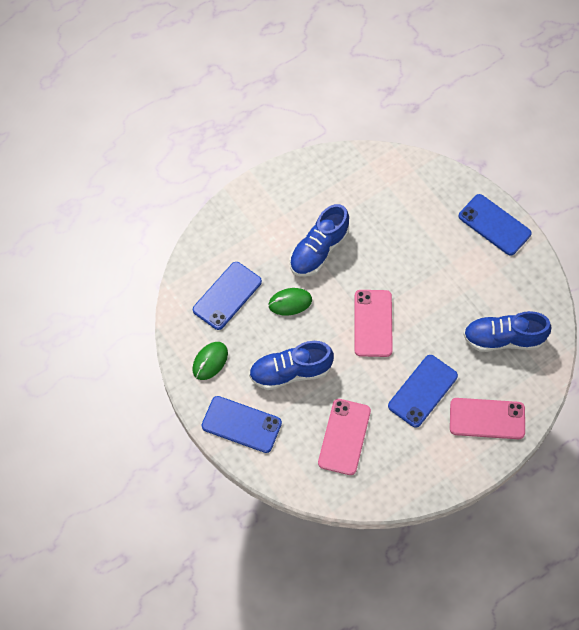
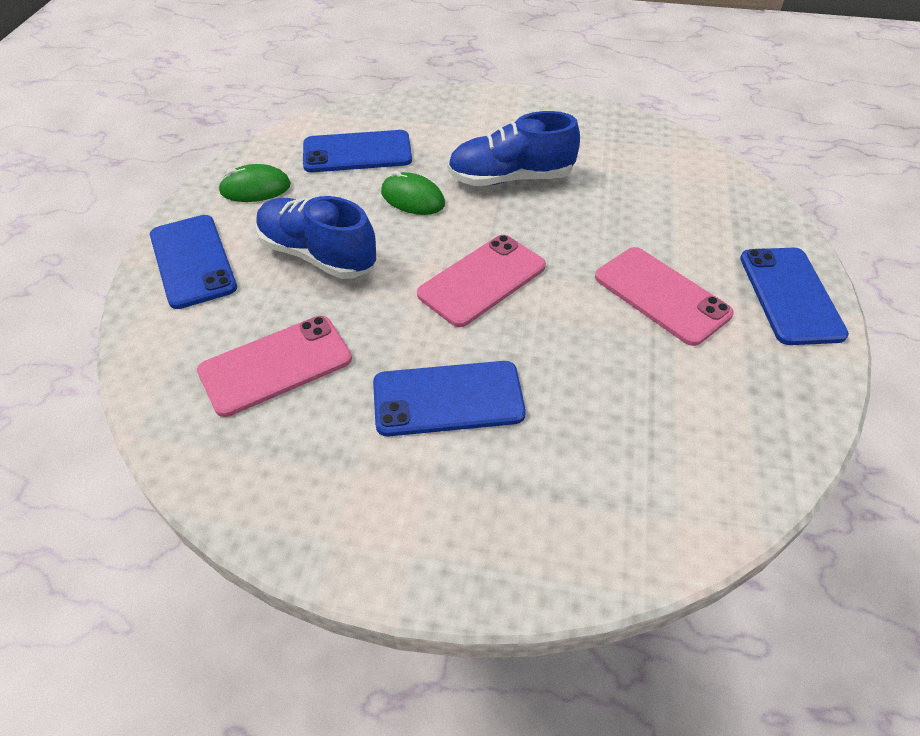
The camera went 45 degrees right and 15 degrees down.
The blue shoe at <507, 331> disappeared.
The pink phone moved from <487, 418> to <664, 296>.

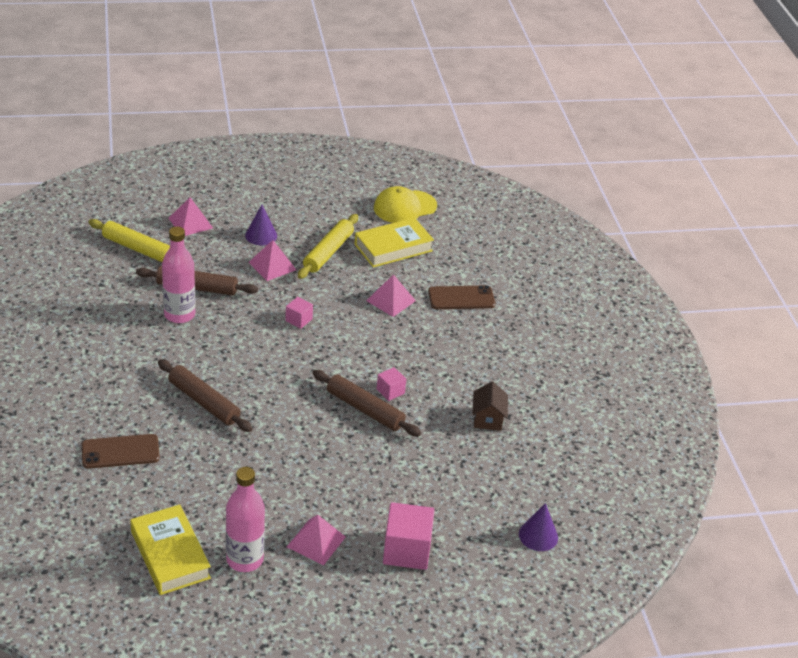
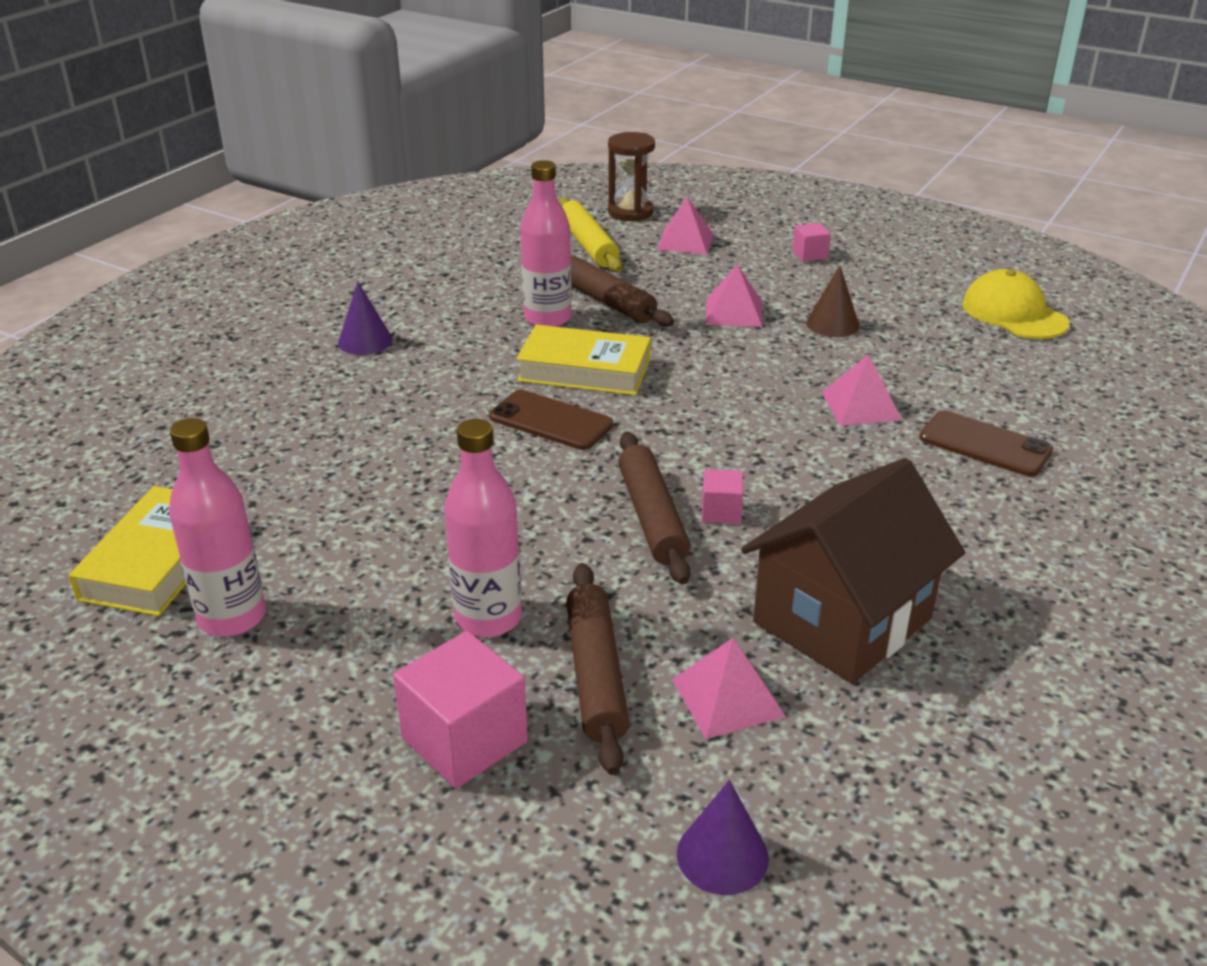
The camera went 45 degrees right and 5 degrees down.
The pink bottle at <483, 528> appeared.
The brown hourglass at <631, 176> appeared.
The brown phone moved from <121, 451> to <551, 420>.
The brown rolling pin moved from <205, 395> to <598, 669>.
The purple cone moved from <261, 224> to <365, 318>.
The pink cube moved from <299, 313> to <811, 242>.
The pink pyramid moved from <316, 540> to <729, 688>.
The yellow book moved from <394, 242> to <583, 360>.
The yellow rolling pin at <328, 246> was replaced by the brown cone at <833, 301>.
The yellow cap at <405, 204> turned 45 degrees clockwise.
The brown house at <490, 406> changed to 2.18 times the size.

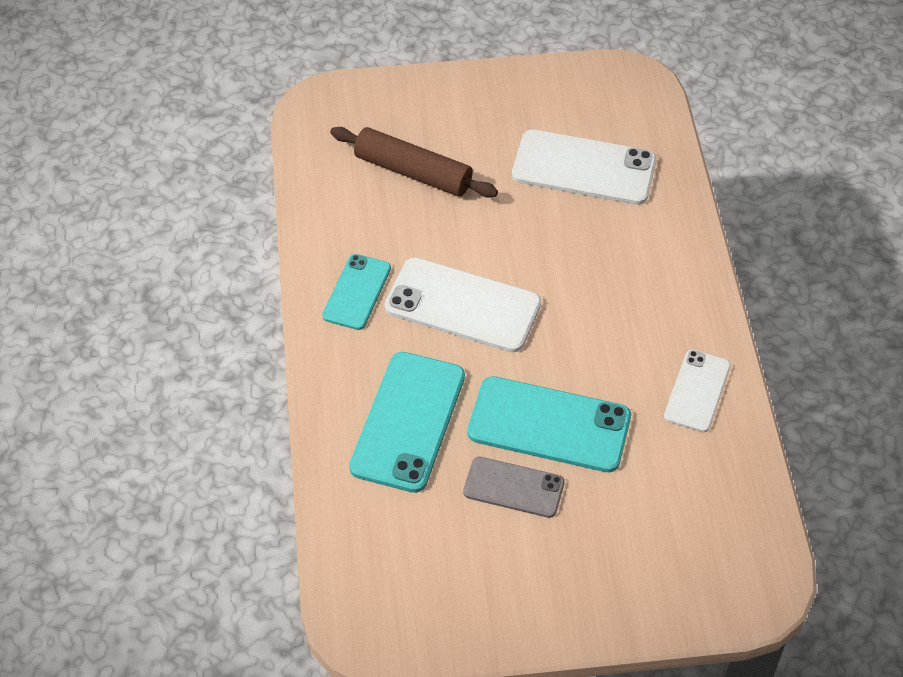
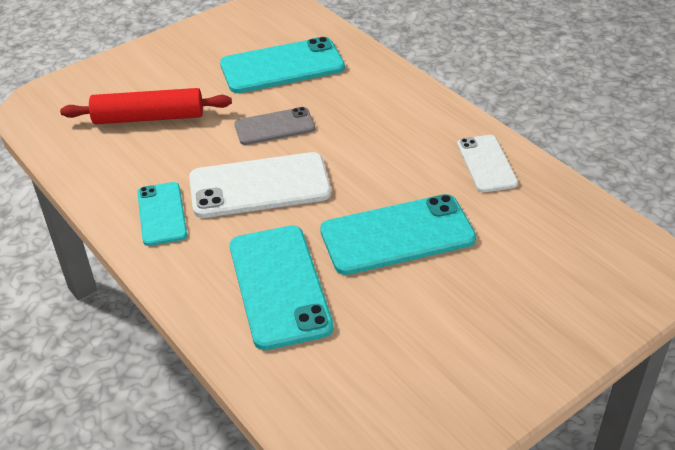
The camera went 30 degrees left and 10 degrees down.
The grey phone moved from <514, 487> to <274, 126>.
The brown rolling pin at <414, 162> became the red rolling pin at <146, 106>.
The white phone at <584, 167> became the turquoise phone at <282, 65>.

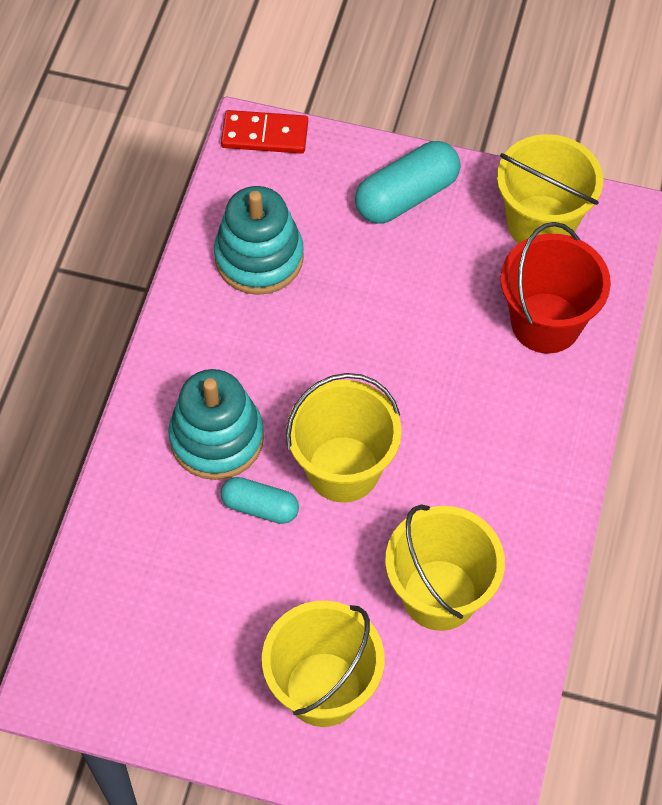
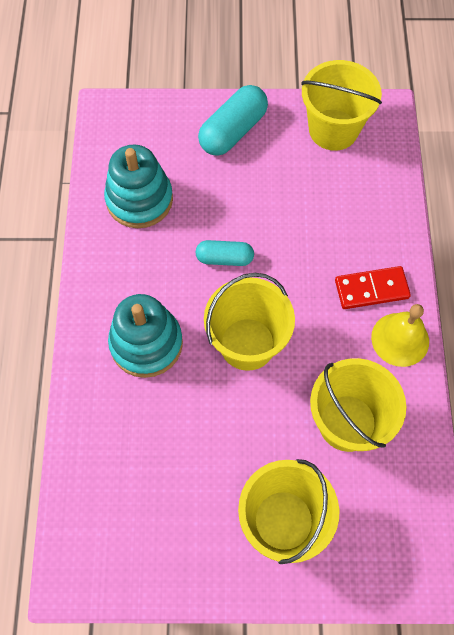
The camera went 15 degrees left and 5 degrees up.
The red bucket at <556, 287> disappeared.
The yellow bell at <400, 335> appeared.
The red domino moved from <264, 132> to <373, 287>.
The turquoise capsule moved from <260, 500> to <225, 253>.

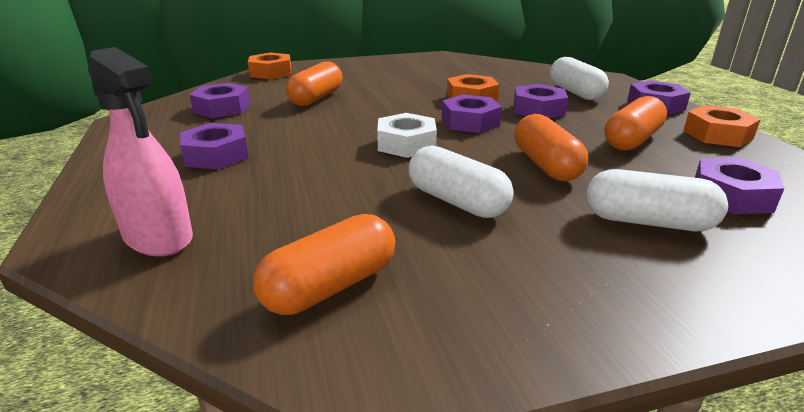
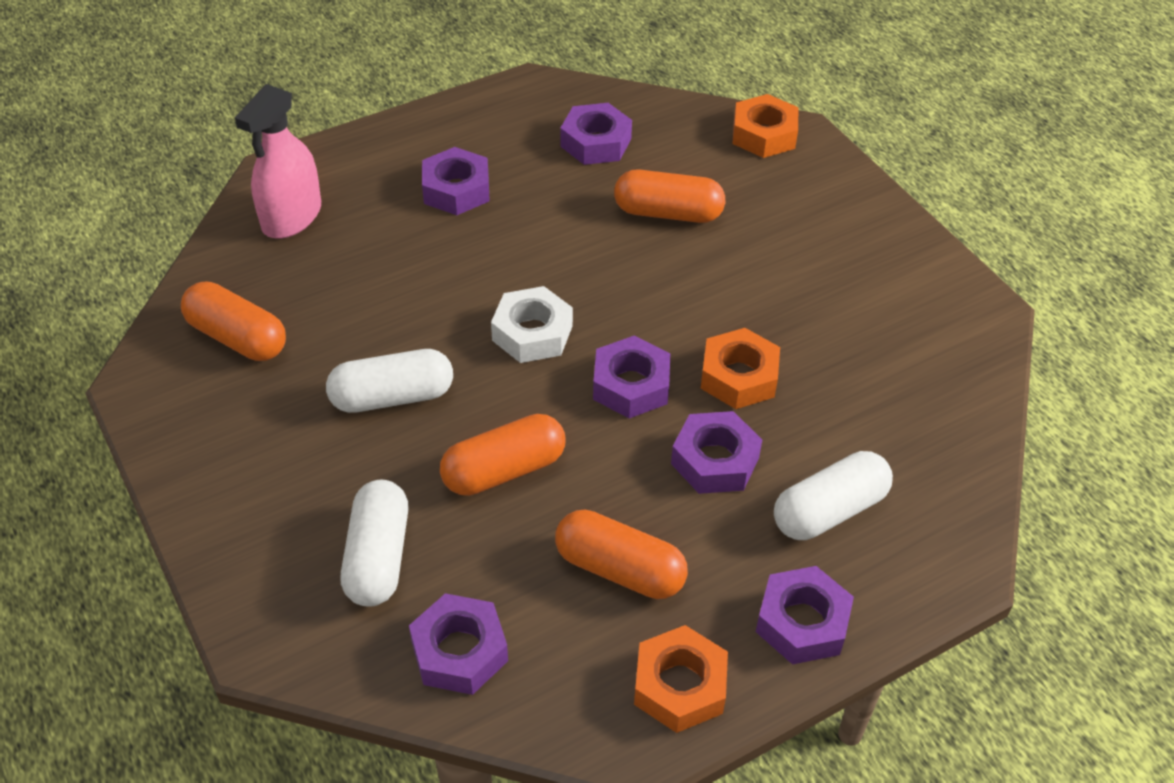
The camera went 75 degrees right and 20 degrees up.
The white capsule at <461, 182> turned 45 degrees clockwise.

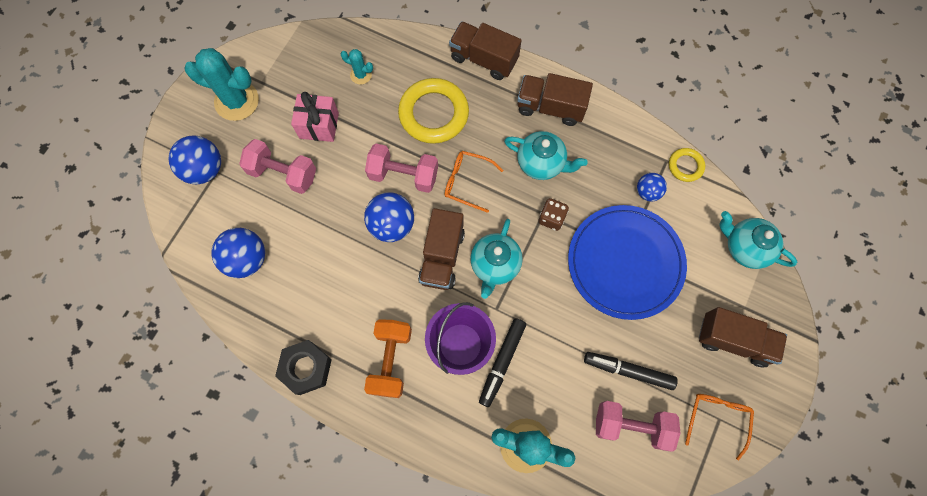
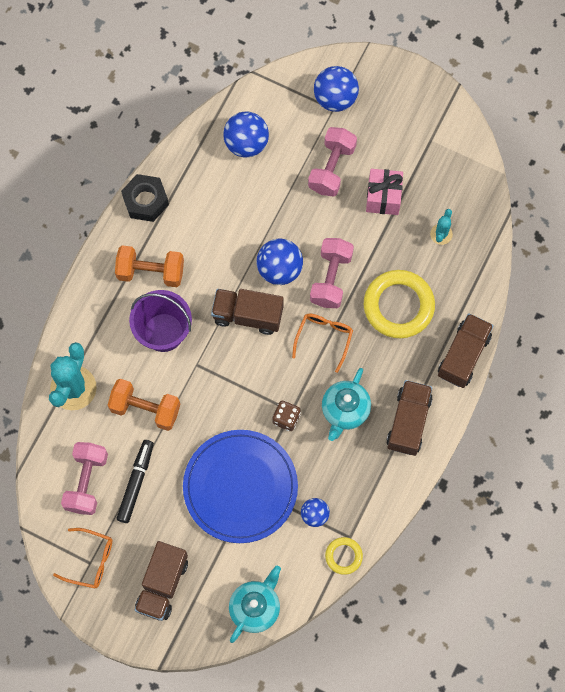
The camera went 90 degrees right and 0 degrees up.
The turquoise cactus at <221, 84> disappeared.
The turquoise teapot at <496, 259> disappeared.
The black marker at <502, 362> disappeared.
The orange dumbbell at <144, 405> appeared.

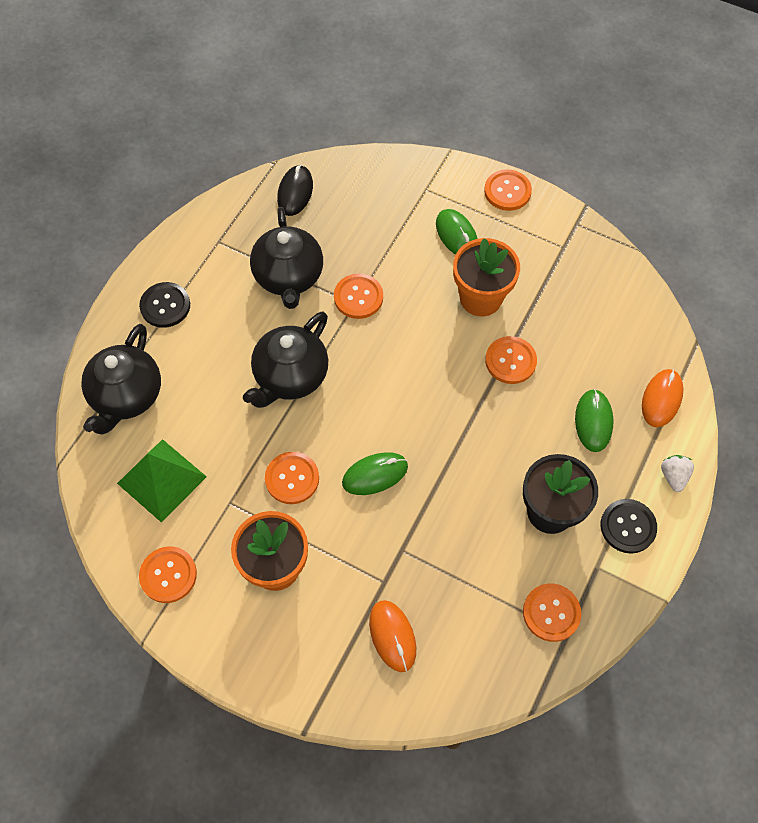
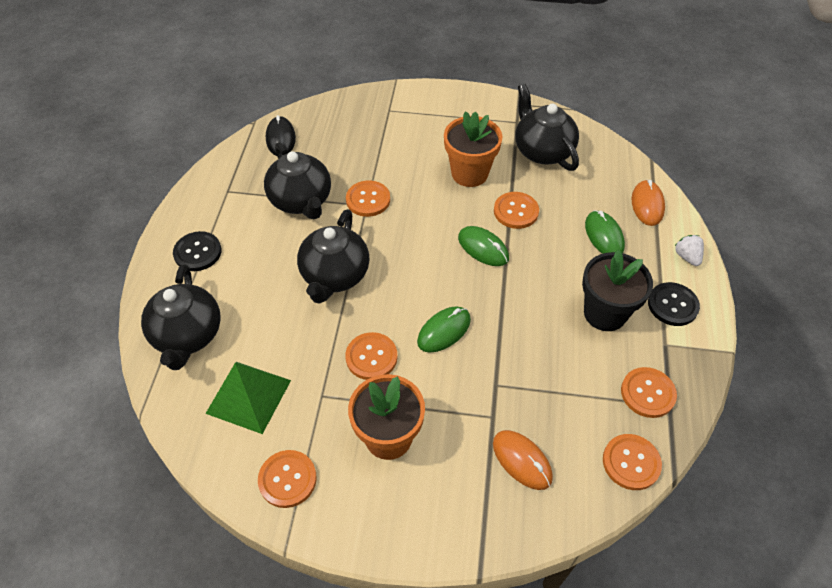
The camera went 20 degrees left and 10 degrees down.
The black teapot at <547, 127> appeared.
The green mouse moved from <457, 232> to <483, 246>.
The orange button moved from <508, 190> to <632, 462>.

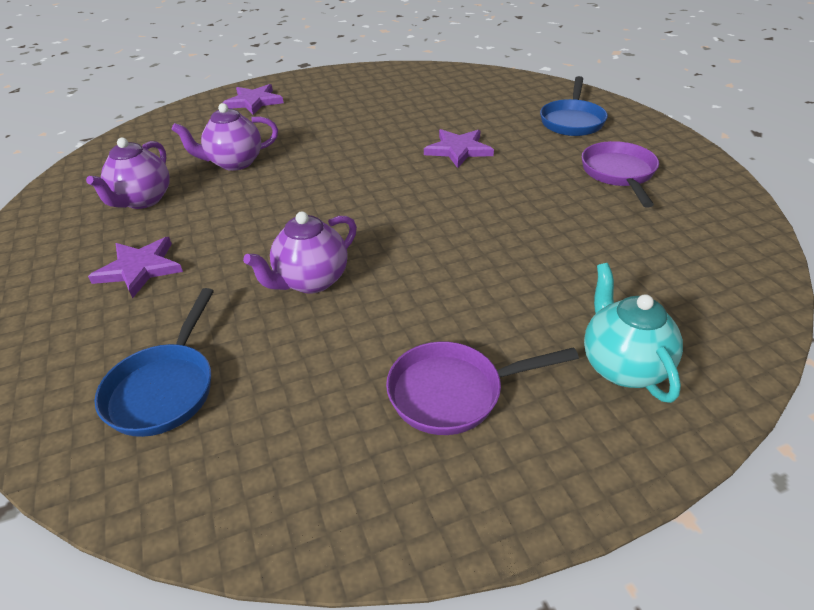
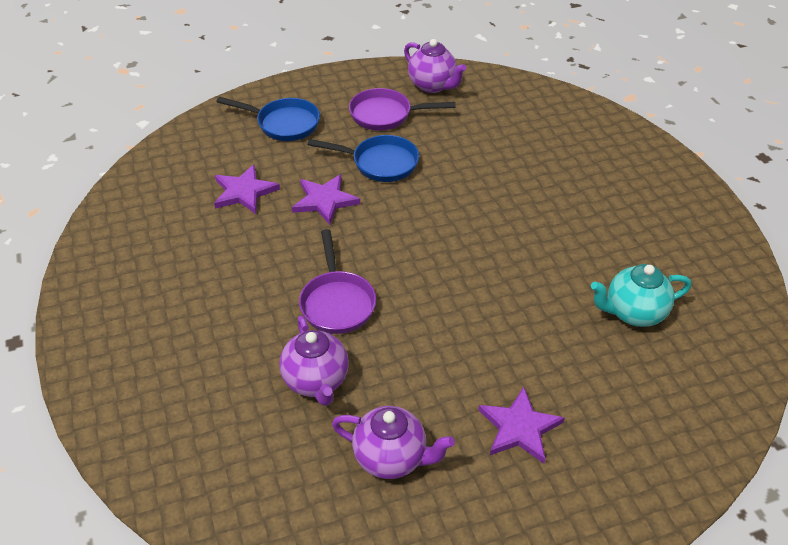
The camera went 90 degrees left and 5 degrees up.
The blue pan moved from <154, 362> to <363, 158>.
The purple star moved from <253, 99> to <247, 189>.
The purple teapot moved from <300, 252> to <435, 66>.
The purple pan moved from <482, 388> to <337, 281>.
The turquoise teapot moved from <633, 333> to <641, 295>.

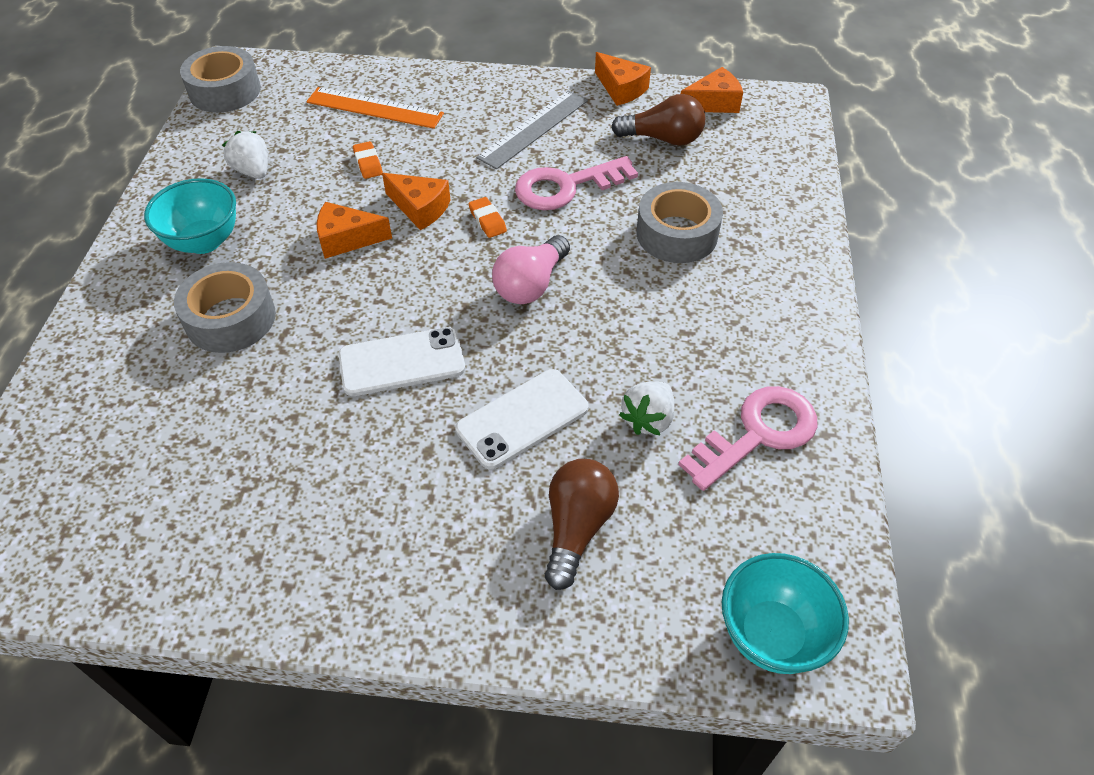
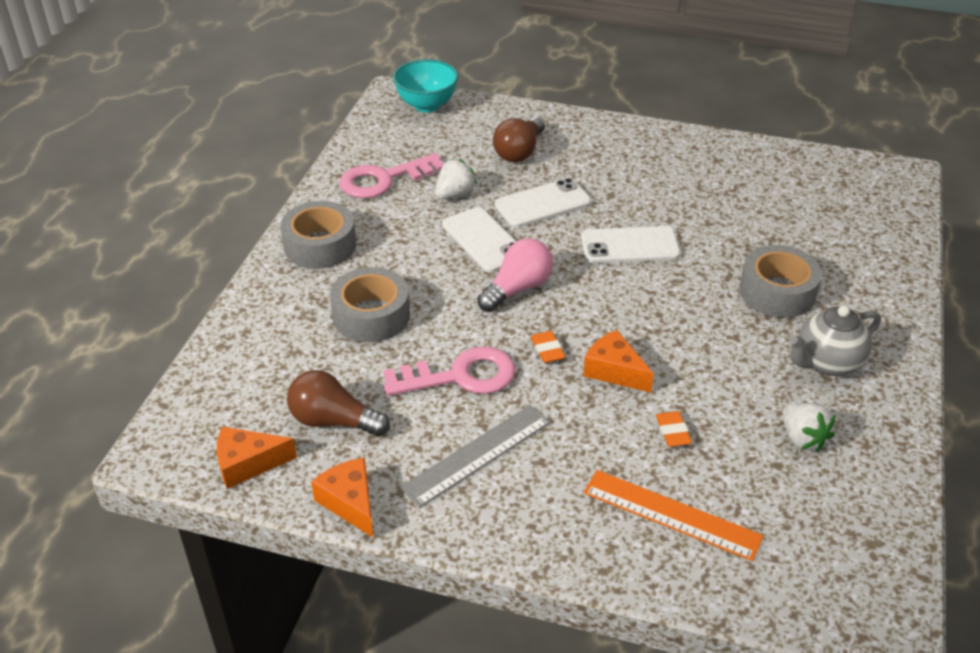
The camera went 170 degrees left and 10 degrees down.
The orange cheese at <354, 230> disappeared.
The white phone at <479, 240> appeared.
The grey tape moved from <220, 79> to <318, 235>.
The turquoise bowl at <190, 216> was replaced by the grey teapot at <835, 340>.

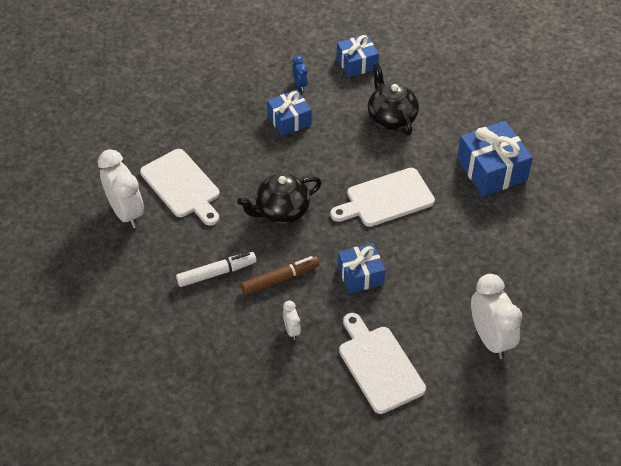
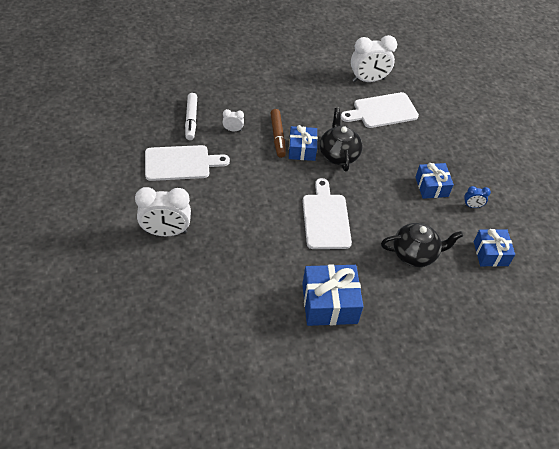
The camera went 105 degrees right and 0 degrees up.
The white marker moved from <216, 269> to <191, 116>.
The blue gift moved from <361, 268> to <303, 143>.

